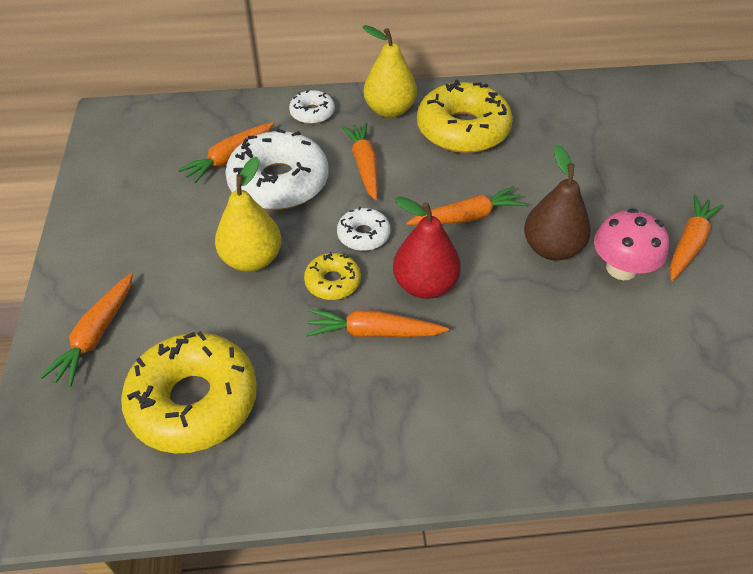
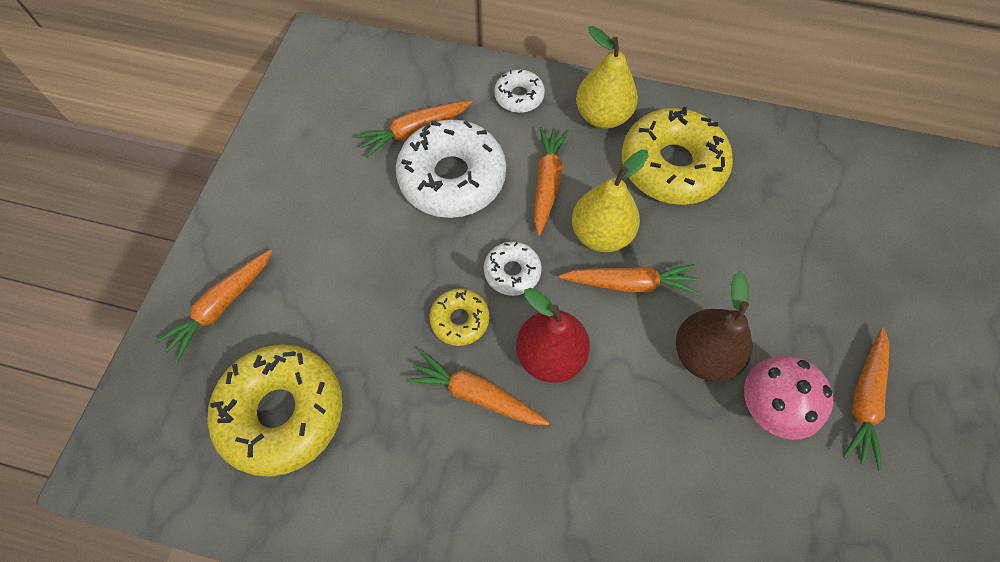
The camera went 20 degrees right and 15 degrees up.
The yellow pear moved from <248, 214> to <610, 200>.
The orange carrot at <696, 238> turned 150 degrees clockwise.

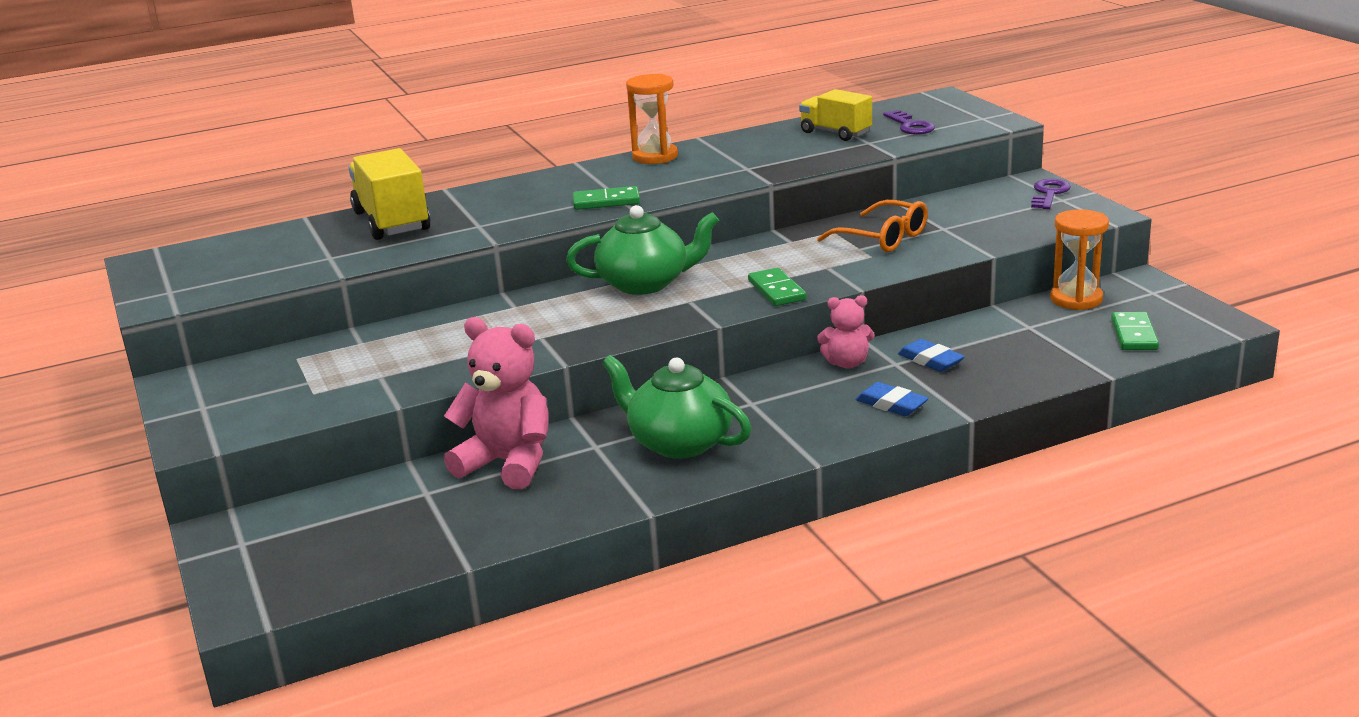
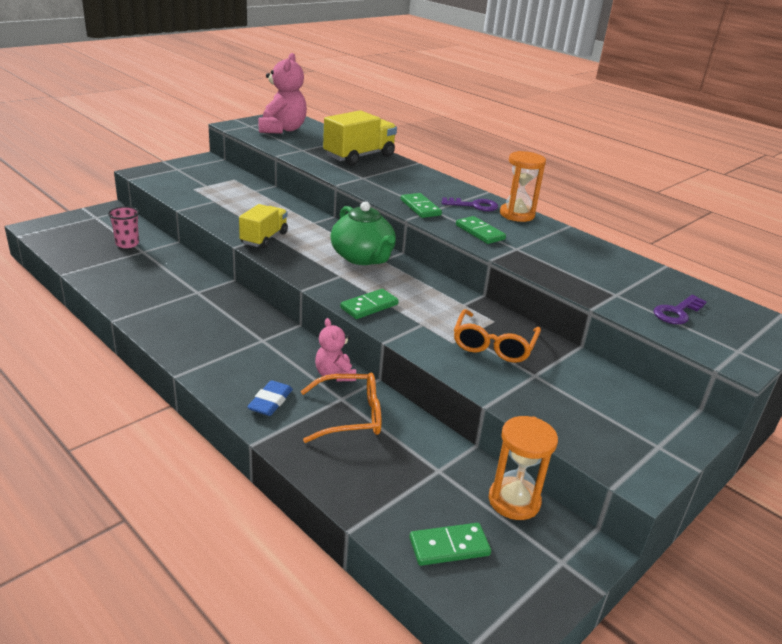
The camera went 65 degrees right and 5 degrees up.
The green teapot at <676, 407> disappeared.
The pink cup at <123, 227> appeared.
The green domino at <481, 230> appeared.
The pink teddy bear moved from <496, 403> to <282, 93>.
The yellow truck moved from <835, 115> to <263, 226>.
The purple key moved from <1051, 194> to <470, 204>.
The blue eraser at <931, 355> was replaced by the orange glasses at <341, 408>.

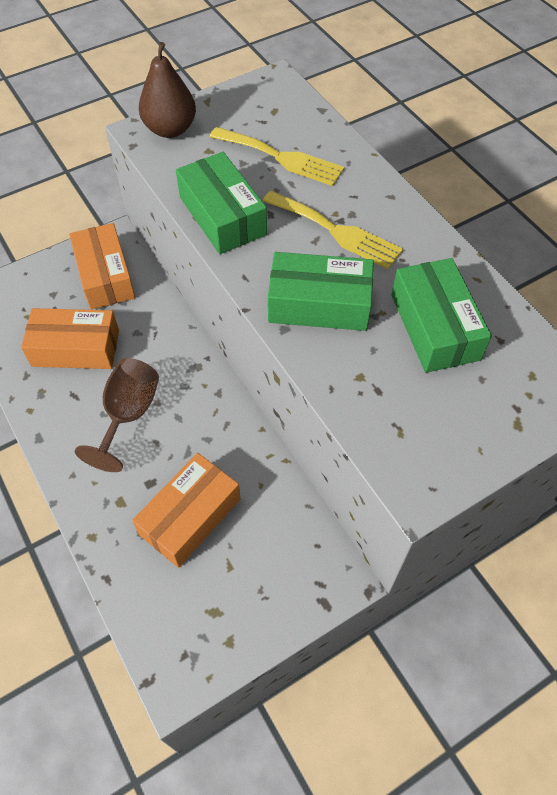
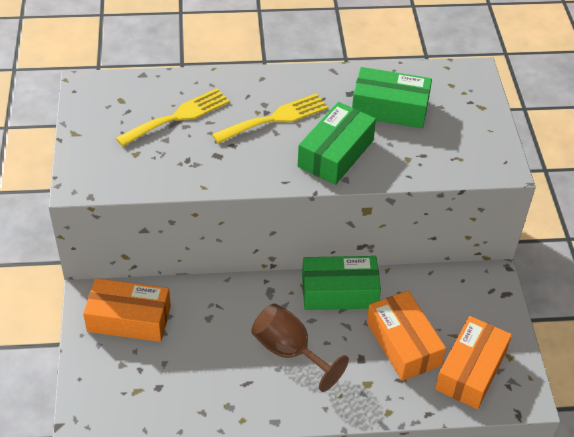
The camera went 65 degrees left and 10 degrees down.
The brown pear at <167, 90> disappeared.
The orange box moved from <70, 338> to <473, 362>.
The green box moved from <221, 203> to <341, 283>.

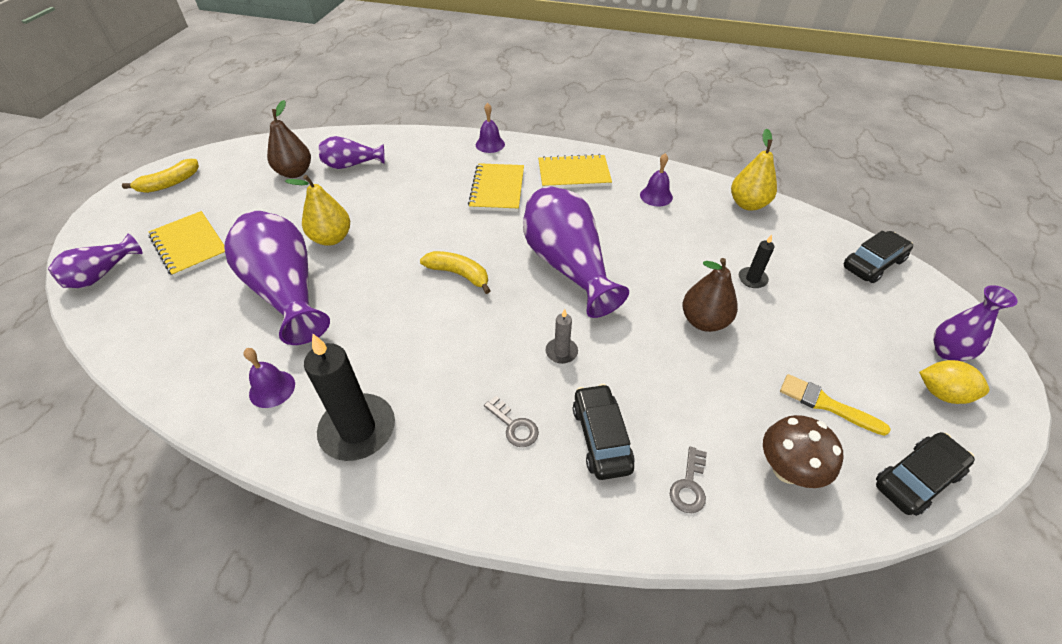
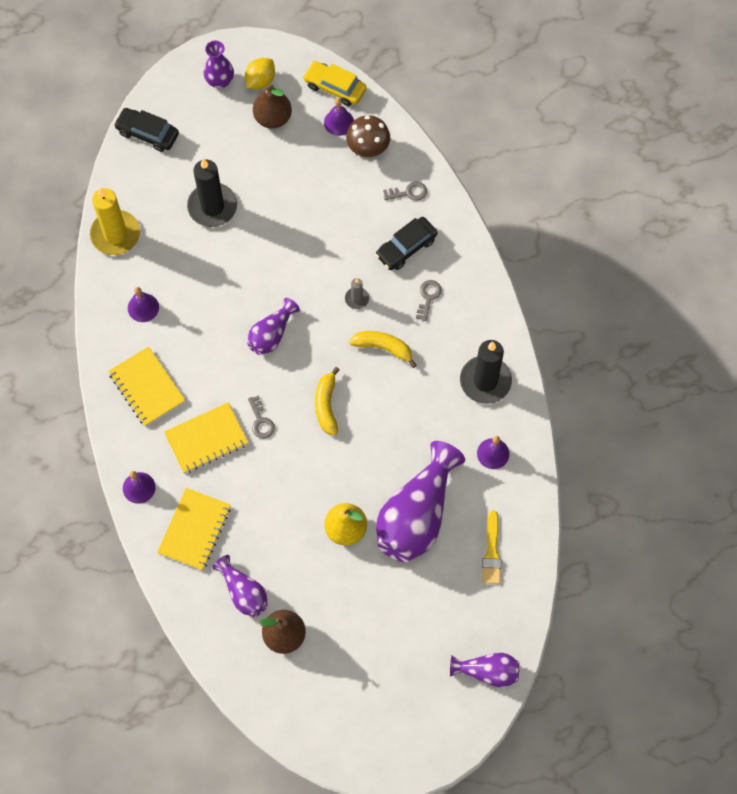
The camera went 120 degrees left and 20 degrees up.
The grey key at <261, 417> appeared.
The purple bell at <339, 117> appeared.
The yellow banana moved from <160, 176> to <383, 349>.
The yellow notebook moved from <187, 244> to <194, 529>.
The brown pear moved from <710, 295> to <272, 107>.
The yellow brush moved from <835, 405> to <491, 547>.
The yellow pear at <754, 170> was replaced by the yellow candle at <115, 221>.
The black car at <925, 474> became the yellow car at <335, 83>.
The yellow lemon at <954, 382> turned 45 degrees clockwise.
The purple vase at <576, 252> changed to 0.53 times the size.
The black candle at <757, 261> changed to 2.09 times the size.

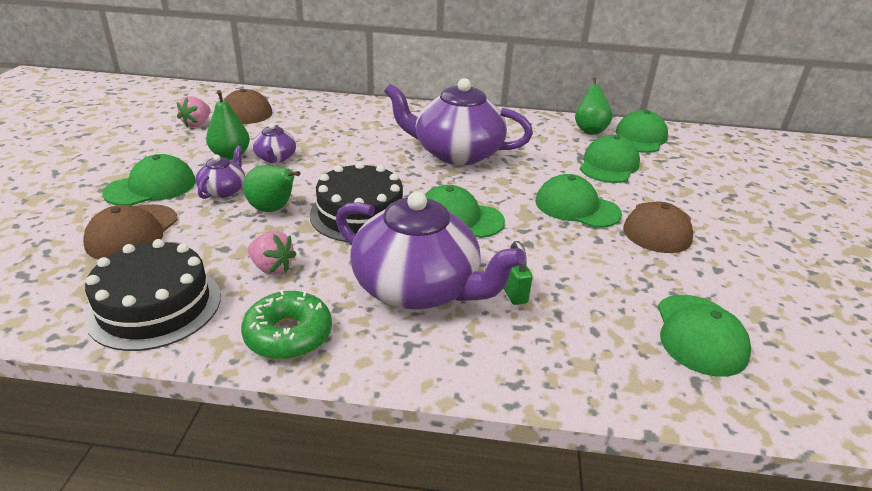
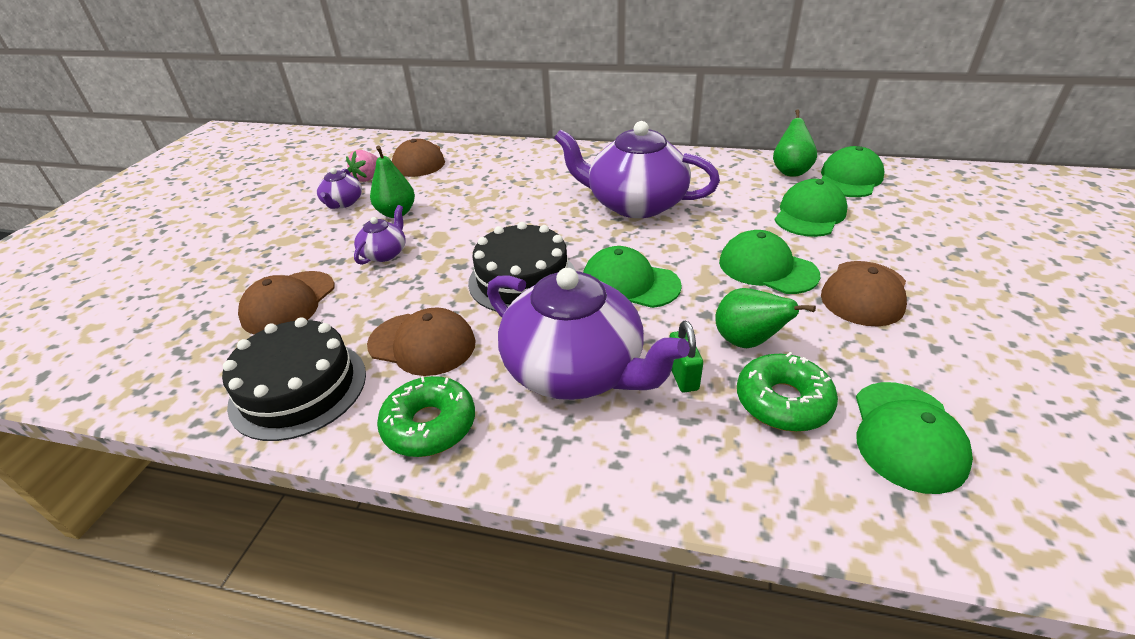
The camera went 10 degrees right and 5 degrees up.
The green cap at <149, 179> disappeared.
The green donut at <787, 392> appeared.
The green pear moved from <271, 188> to <765, 318>.
The purple teapot moved from <274, 143> to <339, 188>.
The pink strawberry at <272, 253> was replaced by the brown cap at <421, 342>.

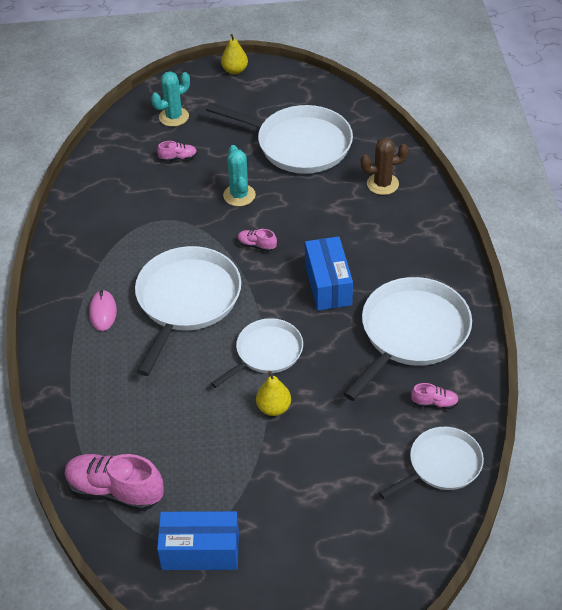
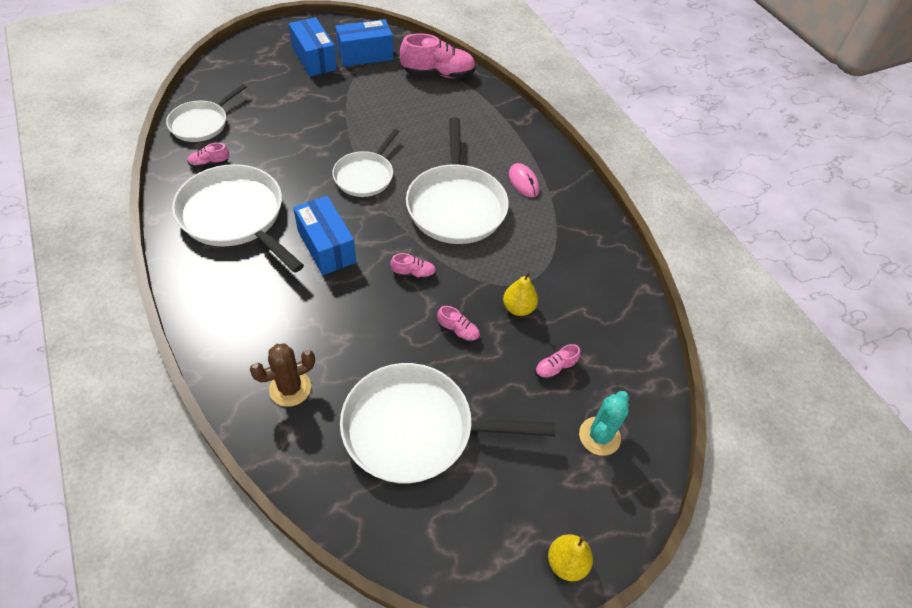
The camera went 155 degrees right and 5 degrees up.
The blue box at <313, 46> appeared.
The yellow pear moved from <273, 393> to <520, 294>.
The turquoise cactus at <239, 175> was replaced by the pink shoe at <458, 324>.
The white pan at <408, 339> turned 120 degrees clockwise.

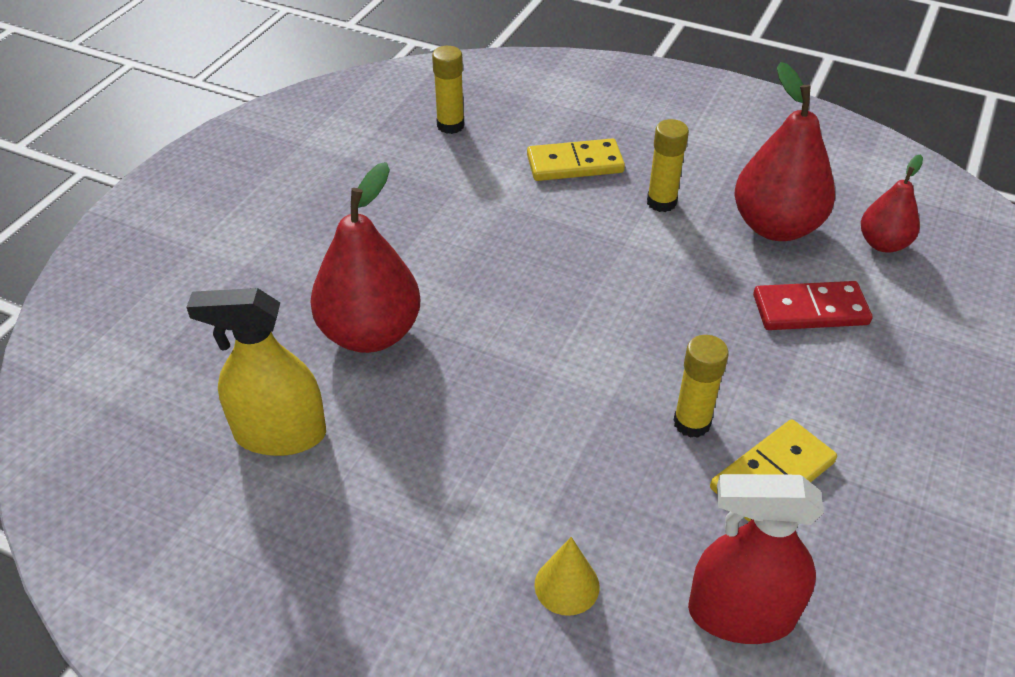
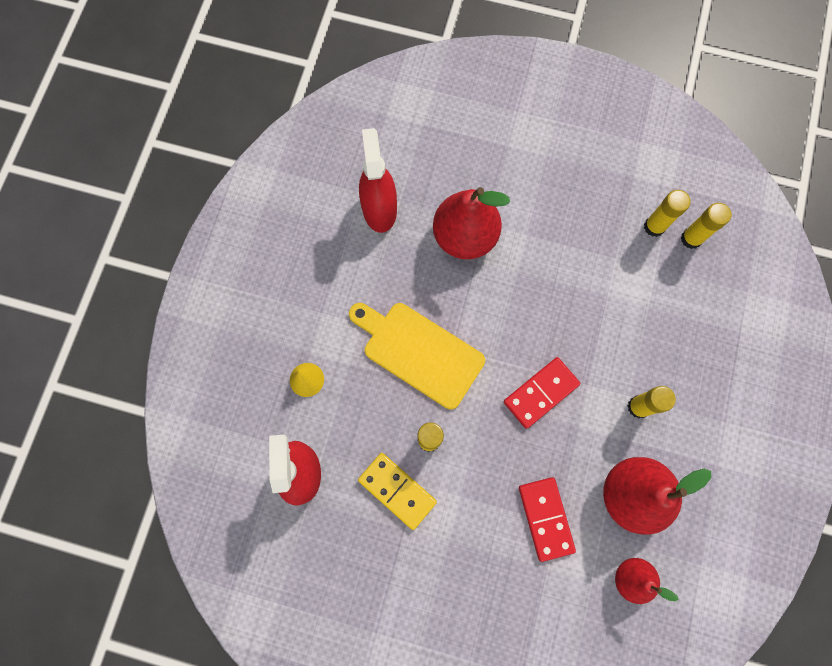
The camera went 80 degrees right and 30 degrees up.
The yellow domino at <576, 159> disappeared.
The yellow cutting board at <417, 356> appeared.
The red domino at <542, 393> appeared.
The yellow glue stick at <667, 213> appeared.
The yellow spray bottle at <256, 372> became the red spray bottle at <378, 180>.

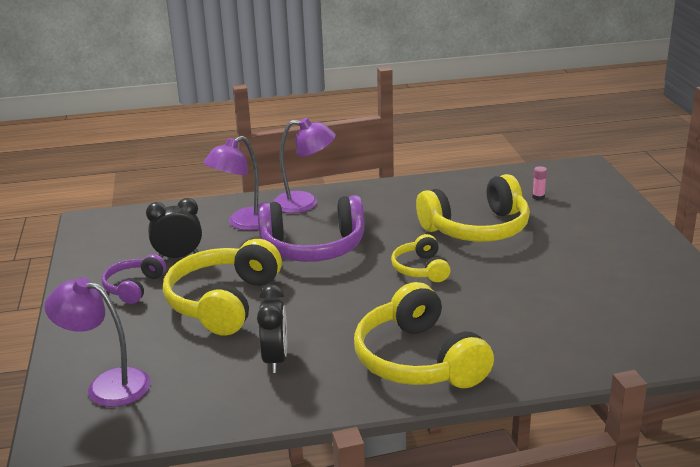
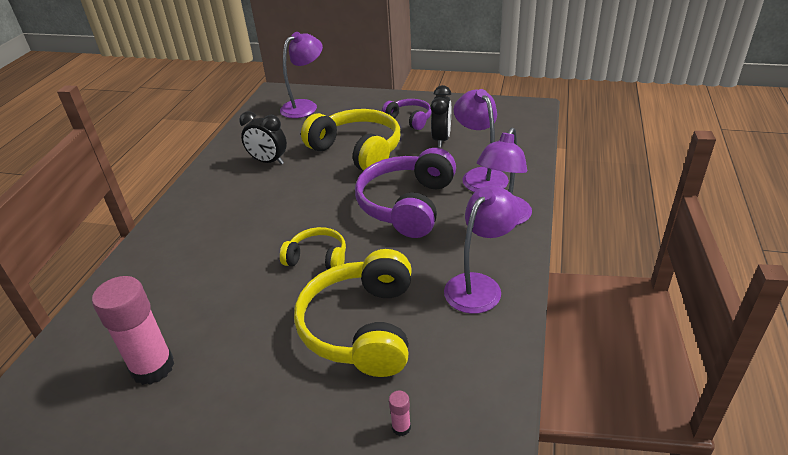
The camera went 115 degrees right and 10 degrees up.
The yellow headphones at <424, 335> disappeared.
The pink glue stick at <133, 330> appeared.
The purple lamp at <482, 250> appeared.

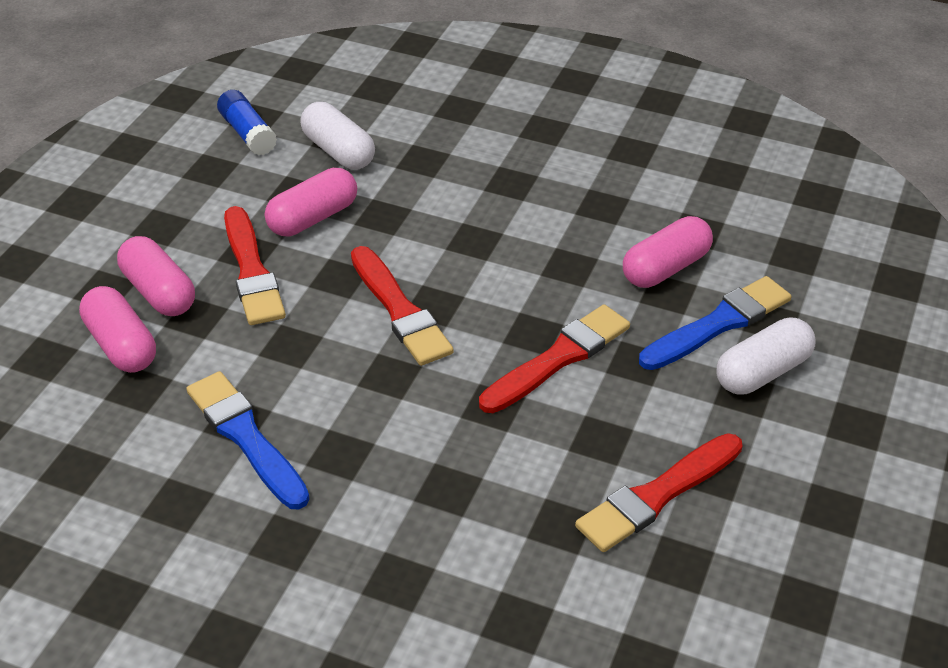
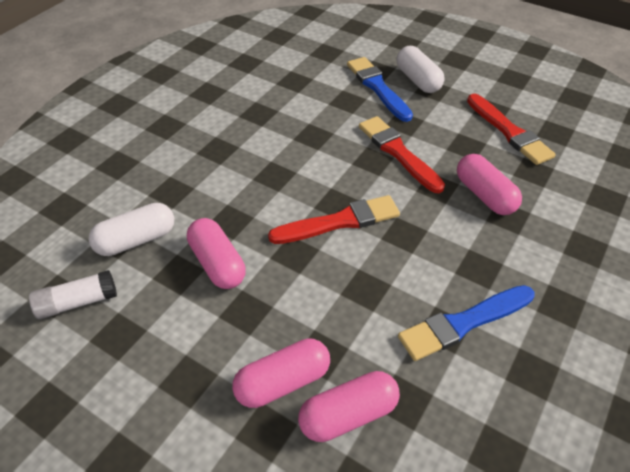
The camera went 80 degrees left and 5 degrees up.
The red brush at <255, 265> disappeared.
The pink capsule moved from <668, 252> to <489, 184>.
The blue glue stick at <247, 122> became the white glue stick at <73, 294>.

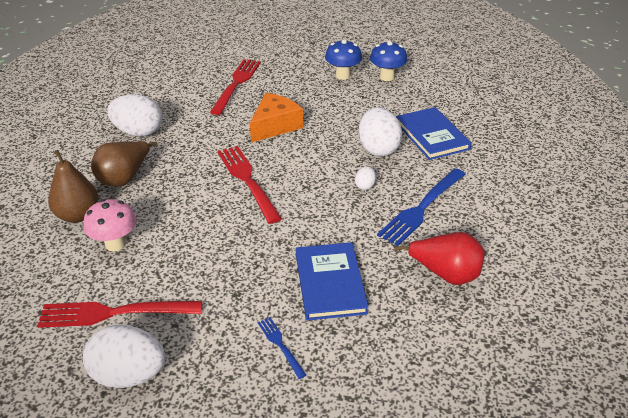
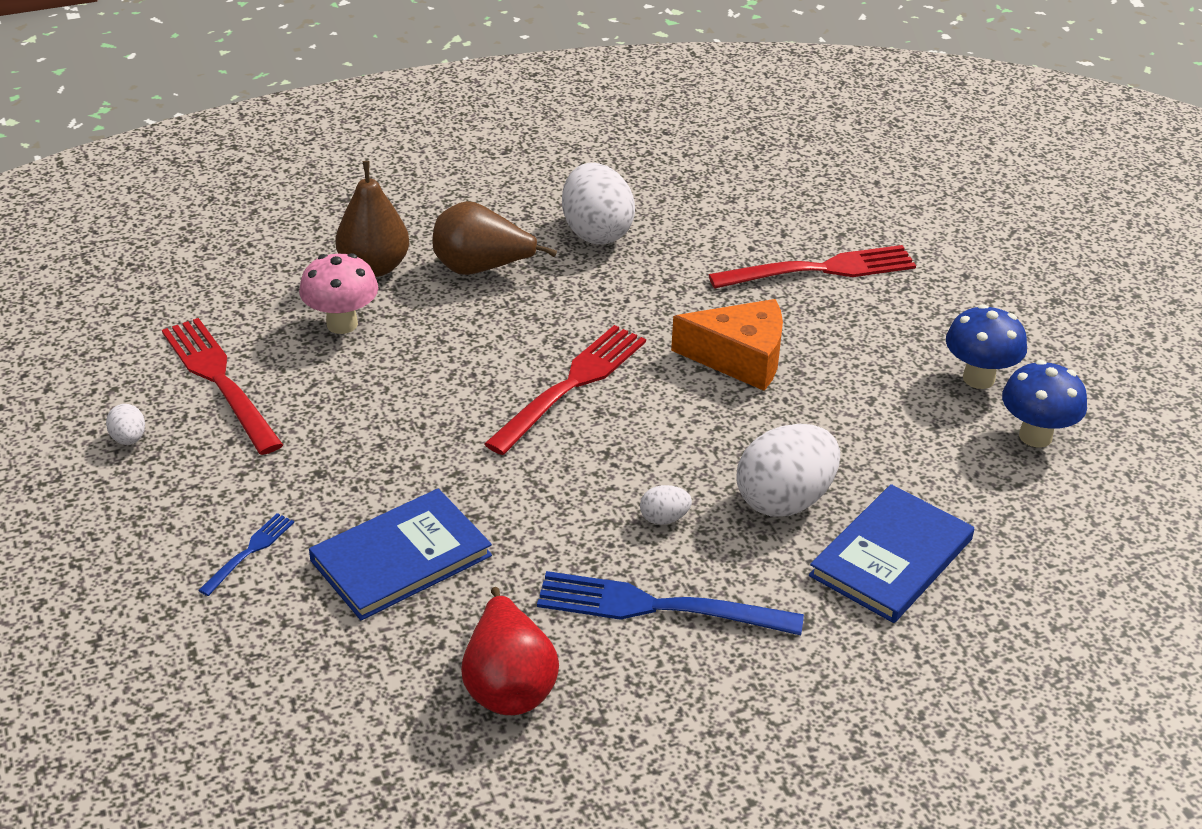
The camera went 60 degrees right and 0 degrees up.
The white egg at <124, 356> changed to 0.45 times the size.

